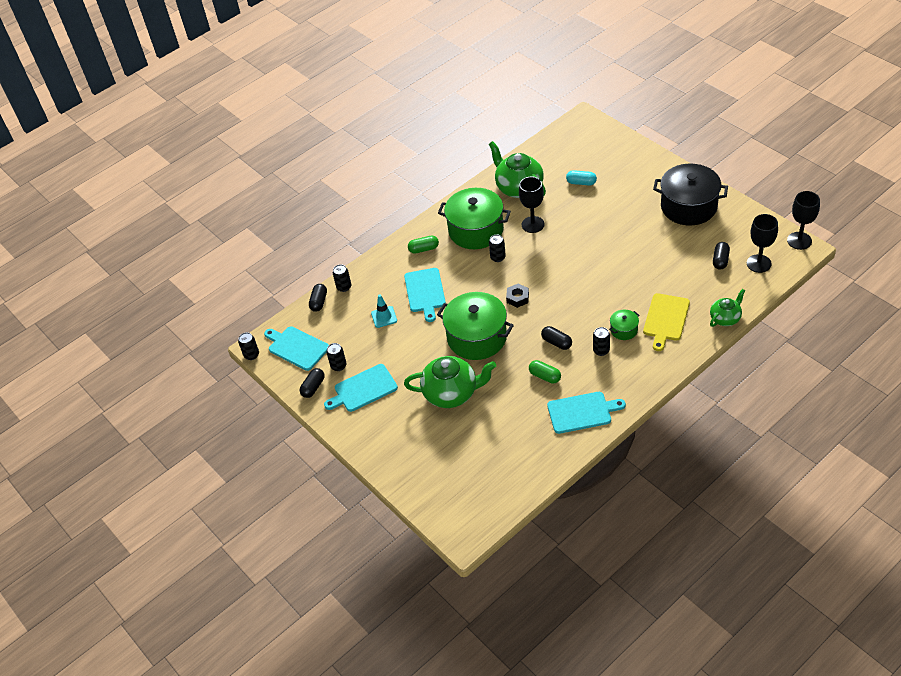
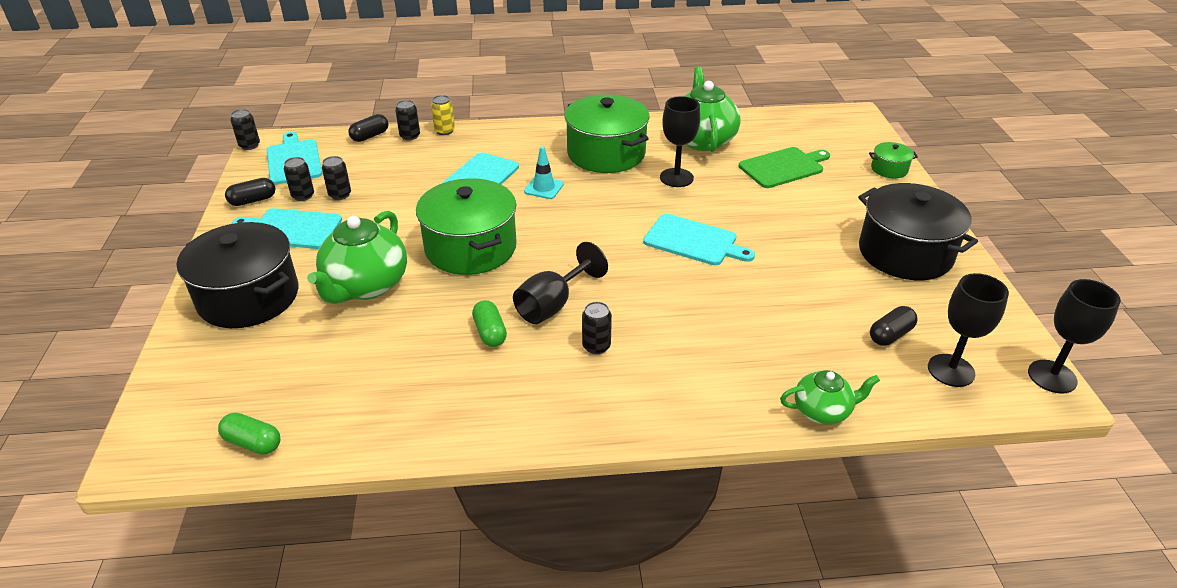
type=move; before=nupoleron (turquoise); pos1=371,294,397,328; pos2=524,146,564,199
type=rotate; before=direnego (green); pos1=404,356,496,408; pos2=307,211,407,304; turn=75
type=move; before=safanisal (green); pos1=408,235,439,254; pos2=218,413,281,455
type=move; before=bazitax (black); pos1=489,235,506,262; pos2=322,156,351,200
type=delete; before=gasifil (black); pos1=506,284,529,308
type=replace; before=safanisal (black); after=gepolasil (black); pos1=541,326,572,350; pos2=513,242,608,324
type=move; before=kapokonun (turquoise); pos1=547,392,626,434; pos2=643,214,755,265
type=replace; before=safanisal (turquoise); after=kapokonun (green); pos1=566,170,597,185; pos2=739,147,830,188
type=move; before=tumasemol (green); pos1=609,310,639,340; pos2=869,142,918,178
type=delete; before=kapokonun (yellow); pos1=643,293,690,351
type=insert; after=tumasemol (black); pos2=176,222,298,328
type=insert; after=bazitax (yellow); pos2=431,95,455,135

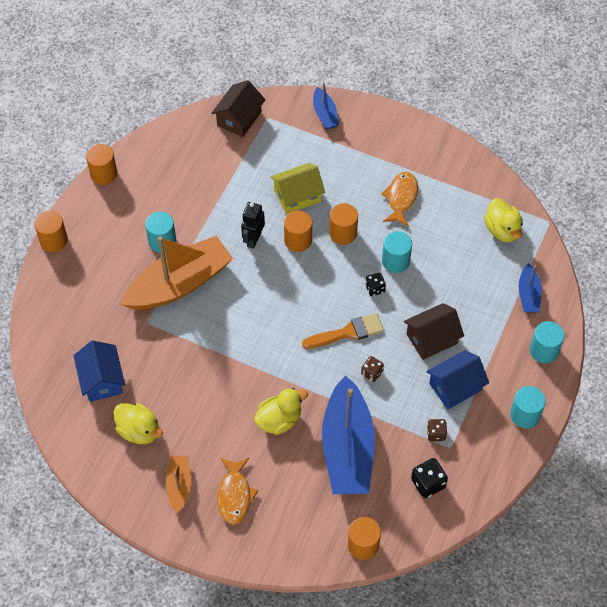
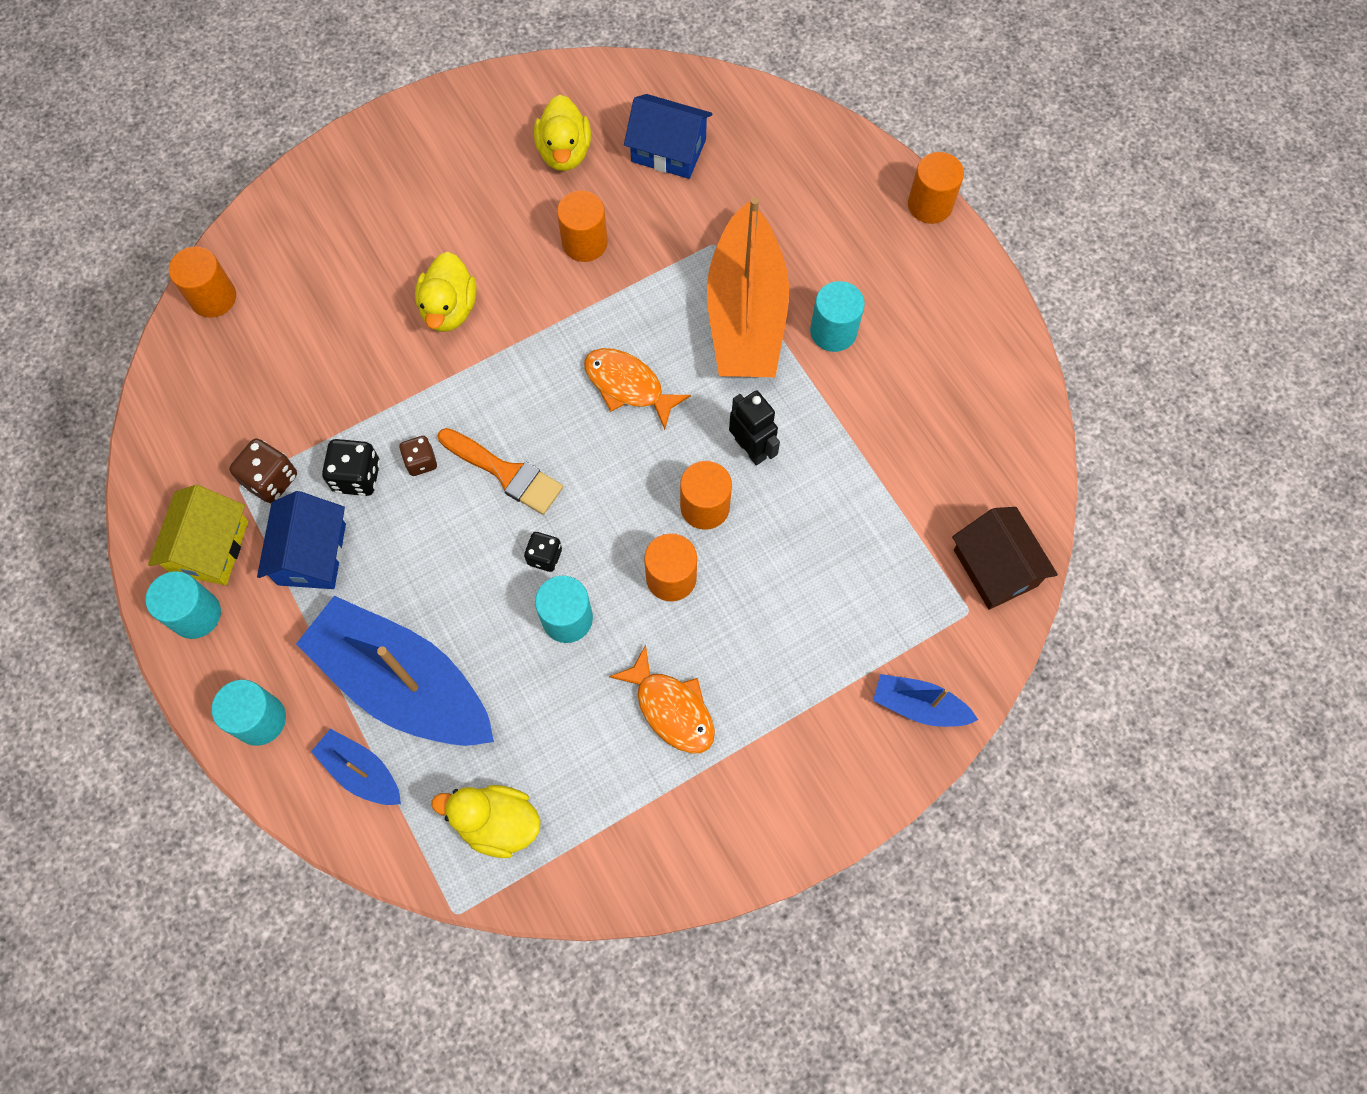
type=move; before=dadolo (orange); pos1=86,144,117,185; pos2=557,190,608,262
type=rotate; before=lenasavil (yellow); pos1=114,403,163,444; pos2=534,95,591,171; turn=-75
type=delete; before=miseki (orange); pos1=166,456,191,513
type=move; before=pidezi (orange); pos1=217,458,258,525; pos2=584,348,691,430
type=move; before=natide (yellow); pos1=270,163,325,214; pos2=148,485,248,585
type=rotate; before=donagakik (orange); pos1=302,313,384,349; pos2=438,428,563,515; turn=-75
type=move; before=miseki (blue); pos1=322,376,375,494; pos2=296,596,494,746
type=delete; before=natide (brown); pos1=404,303,464,360
type=move; before=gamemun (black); pos1=411,458,448,498; pos2=322,439,380,496
type=resize; before=gamemun (brown); pos1=427,419,447,441; pos2=229,438,297,503; scale=1.52

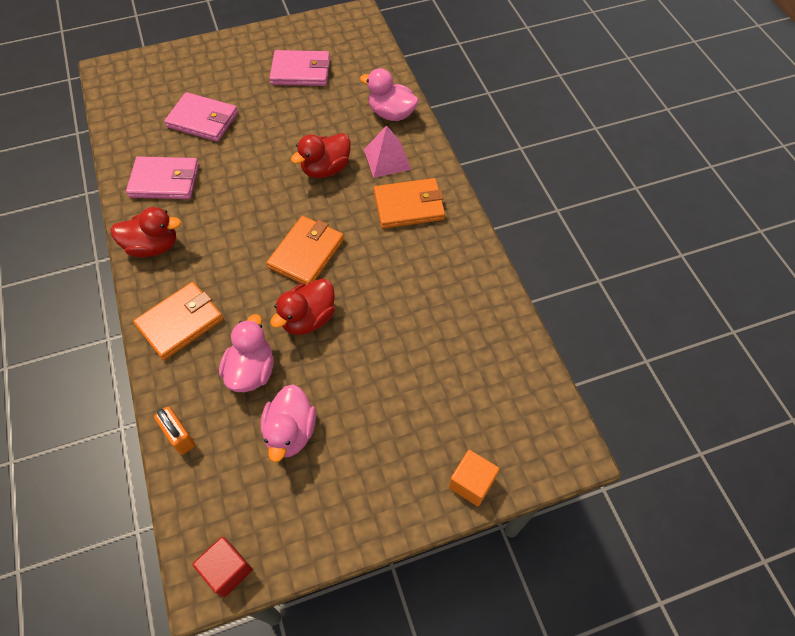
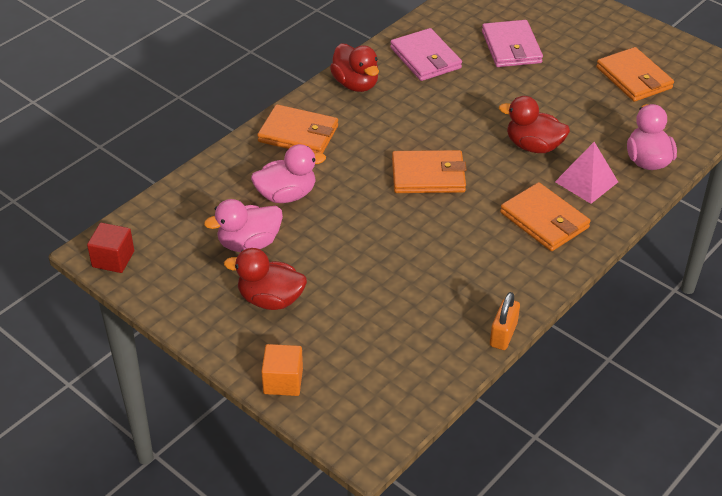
type=move; before=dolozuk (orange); pos1=154,407,195,455; pos2=490,292,520,350
type=recolor; before=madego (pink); after=madego (orange); pos1=269,50,330,86; pos2=596,47,674,102
type=move; before=lenasavil (red); pos1=270,278,335,335; pos2=224,248,307,310

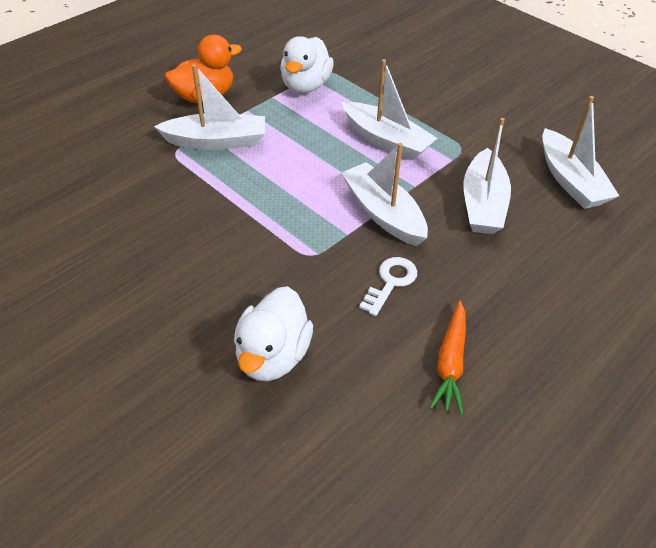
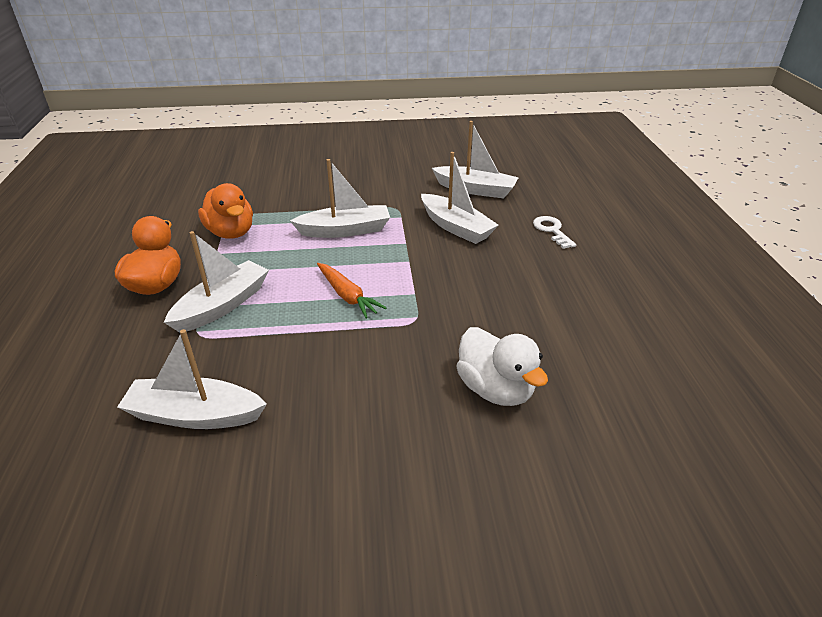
type=recolor; before=lenasavil (white); after=lenasavil (orange); pos1=280,36,334,93; pos2=198,183,253,239
type=move; before=miseki (white); pos1=341,143,428,246; pos2=117,329,267,429
type=move; before=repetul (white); pos1=359,257,417,316; pos2=533,216,576,249
type=move; before=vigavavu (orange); pos1=430,301,466,415; pos2=317,263,386,318

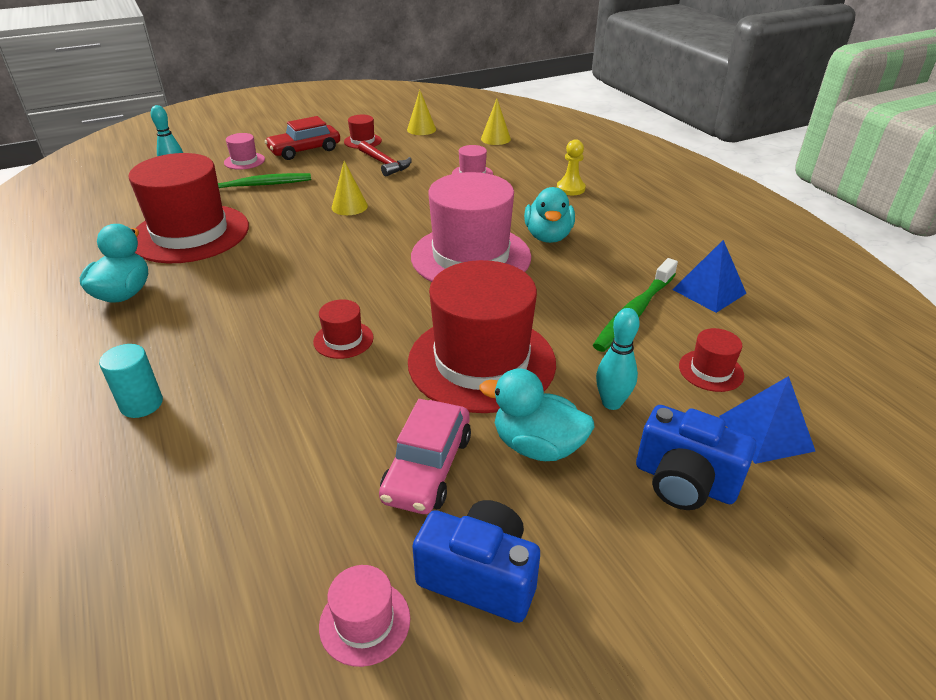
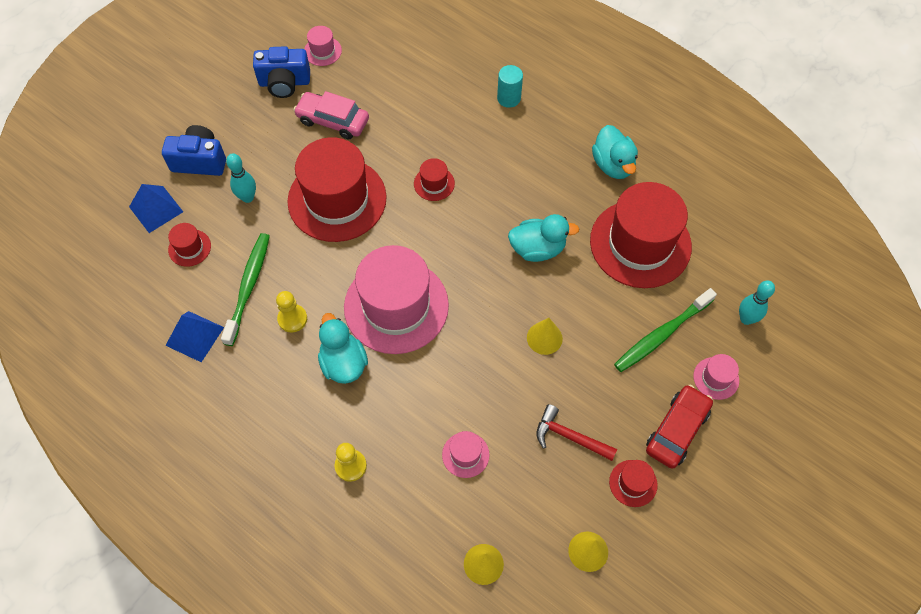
type=rotate; before=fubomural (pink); pos1=379,399,471,514; pos2=293,91,369,140; turn=-60
type=move; before=lenasavil (turquoise); pos1=479,368,594,461; pos2=508,214,579,262
type=insert; after=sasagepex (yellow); pos2=276,291,307,333

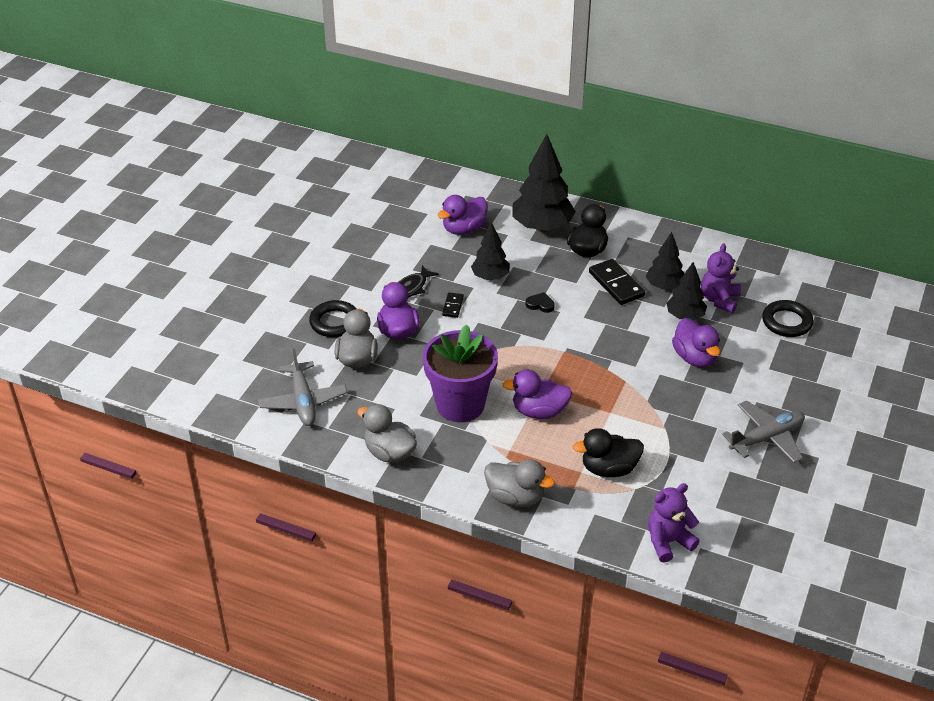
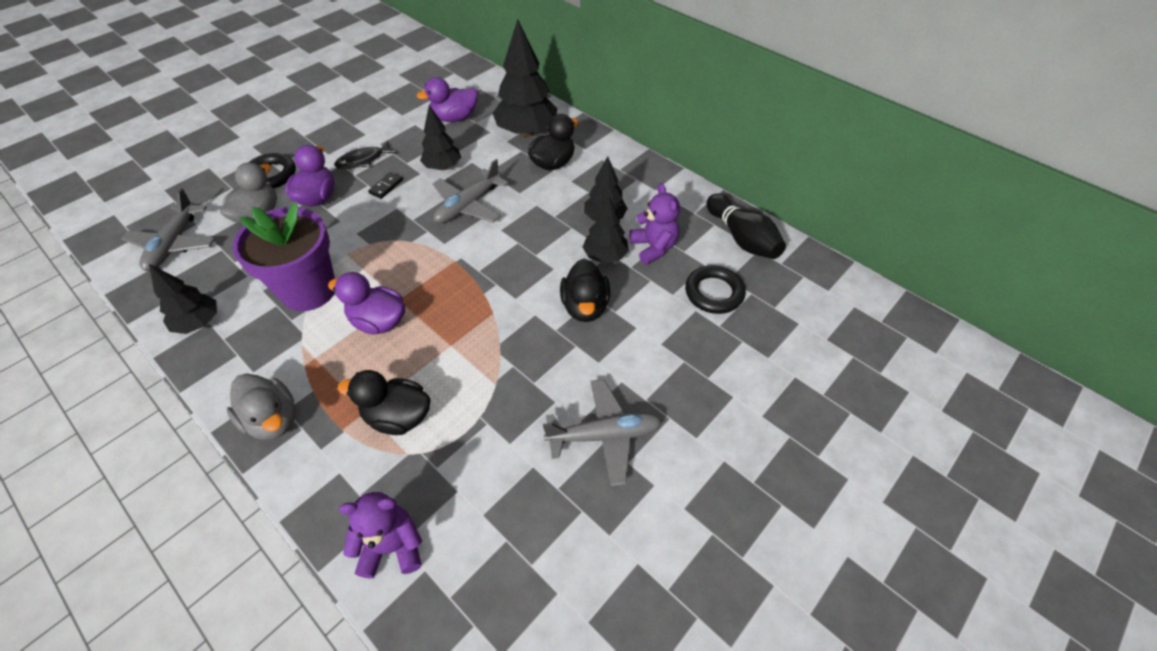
type=replace; before=lenasavil (grey); after=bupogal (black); pos1=357,404,417,463; pos2=149,264,217,334
type=replace; before=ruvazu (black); after=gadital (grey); pos1=525,292,555,313; pos2=432,159,509,223
type=delete; before=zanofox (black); pos1=589,259,645,305
type=recolor; before=lenasavil (purple); after=lenasavil (black); pos1=672,318,720,367; pos2=560,259,610,322
type=rotate; before=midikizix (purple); pos1=701,243,741,313; pos2=629,183,680,265; turn=120
type=insert; after=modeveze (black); pos2=706,194,786,259

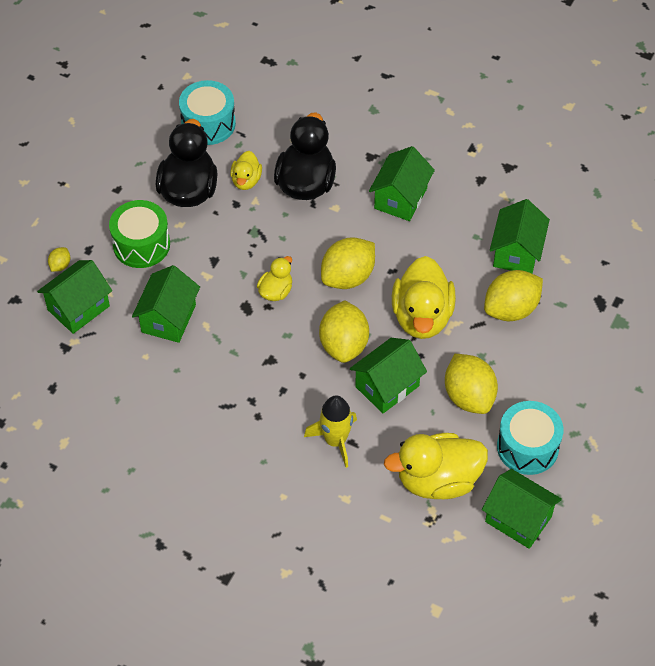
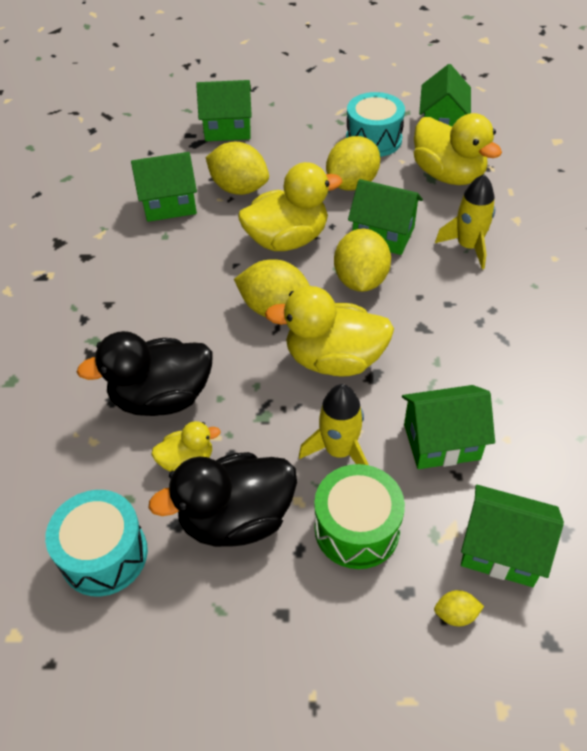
type=resize; before=lenasavil (yellow); pos1=257,256,292,301; pos2=265,286,394,376; scale=1.93
type=rotate; before=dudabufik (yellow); pos1=319,300,369,363; pos2=334,228,391,292; turn=-60
type=move; before=natide (green); pos1=369,146,435,221; pos2=196,80,252,141
type=insert; after=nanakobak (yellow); pos2=299,384,369,465

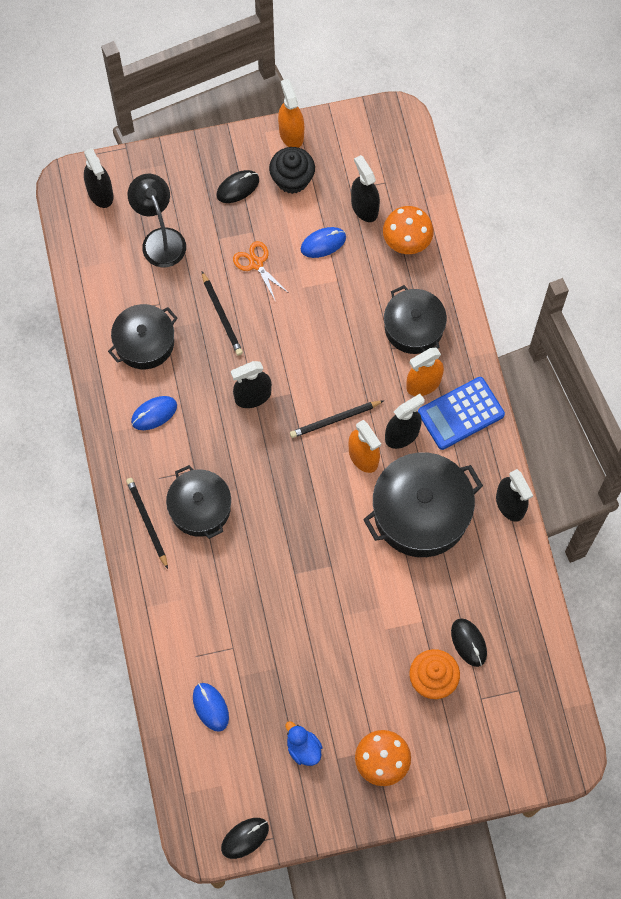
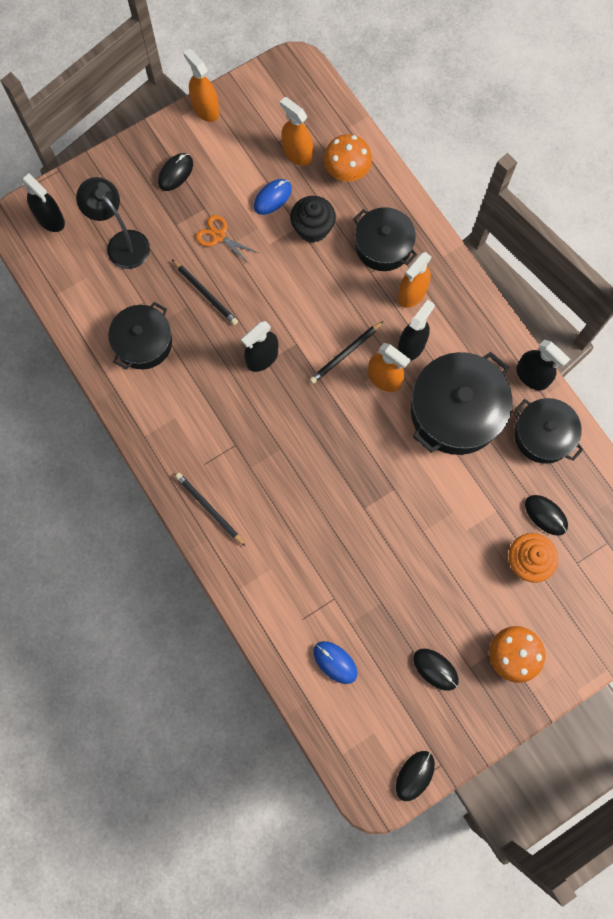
type=delete; before=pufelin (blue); pos1=131,396,177,430
type=move; before=tumasemol (black); pos1=166,465,231,539; pos2=514,398,583,464
type=move; before=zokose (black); pos1=269,147,315,194; pos2=290,196,336,243
type=replace; before=lenasavil (blue); after=pufelin (black); pos1=286,721,323,766; pos2=413,649,459,691
type=recolor; before=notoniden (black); after=notoniden (orange); pos1=351,155,380,222; pos2=280,97,313,166
type=delete; before=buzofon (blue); pos1=418,377,505,450

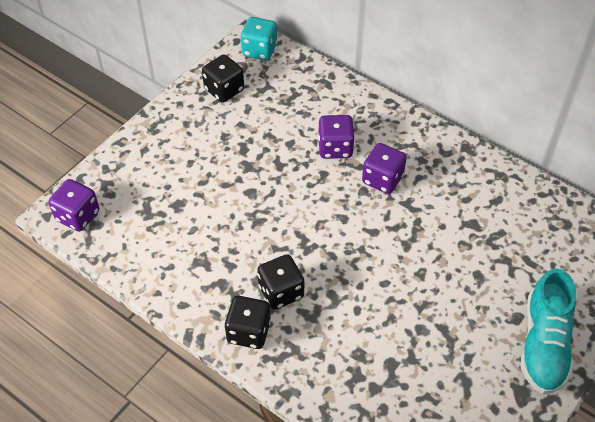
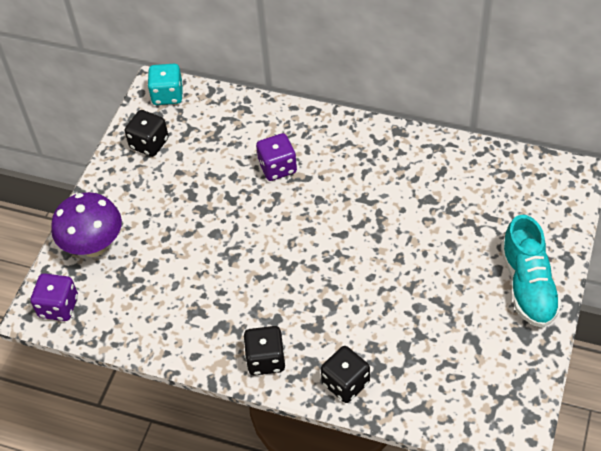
type=move; before=gamemun (black); pos1=257,254,304,310; pos2=321,346,370,403
type=delete; before=gamemun (purple); pos1=362,143,407,194
type=insert; after=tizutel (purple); pos2=51,192,122,257

